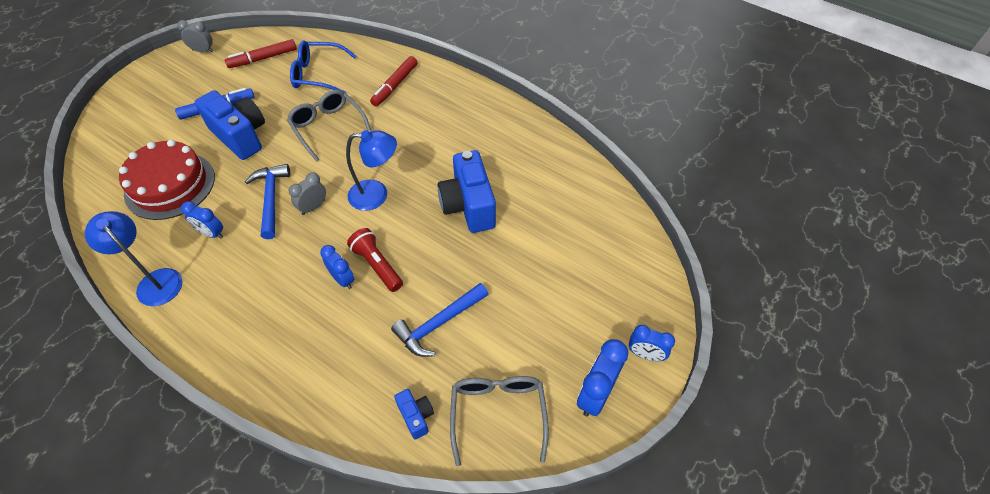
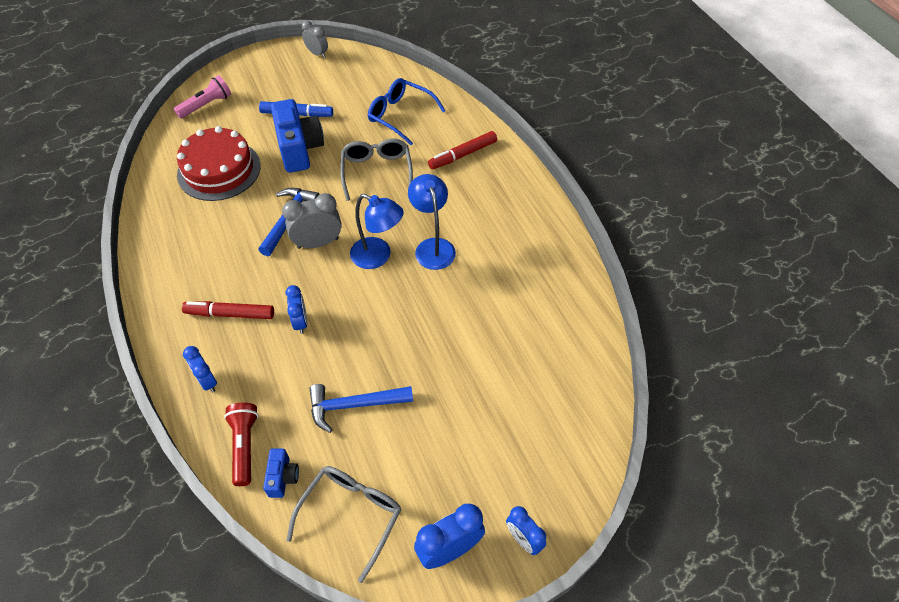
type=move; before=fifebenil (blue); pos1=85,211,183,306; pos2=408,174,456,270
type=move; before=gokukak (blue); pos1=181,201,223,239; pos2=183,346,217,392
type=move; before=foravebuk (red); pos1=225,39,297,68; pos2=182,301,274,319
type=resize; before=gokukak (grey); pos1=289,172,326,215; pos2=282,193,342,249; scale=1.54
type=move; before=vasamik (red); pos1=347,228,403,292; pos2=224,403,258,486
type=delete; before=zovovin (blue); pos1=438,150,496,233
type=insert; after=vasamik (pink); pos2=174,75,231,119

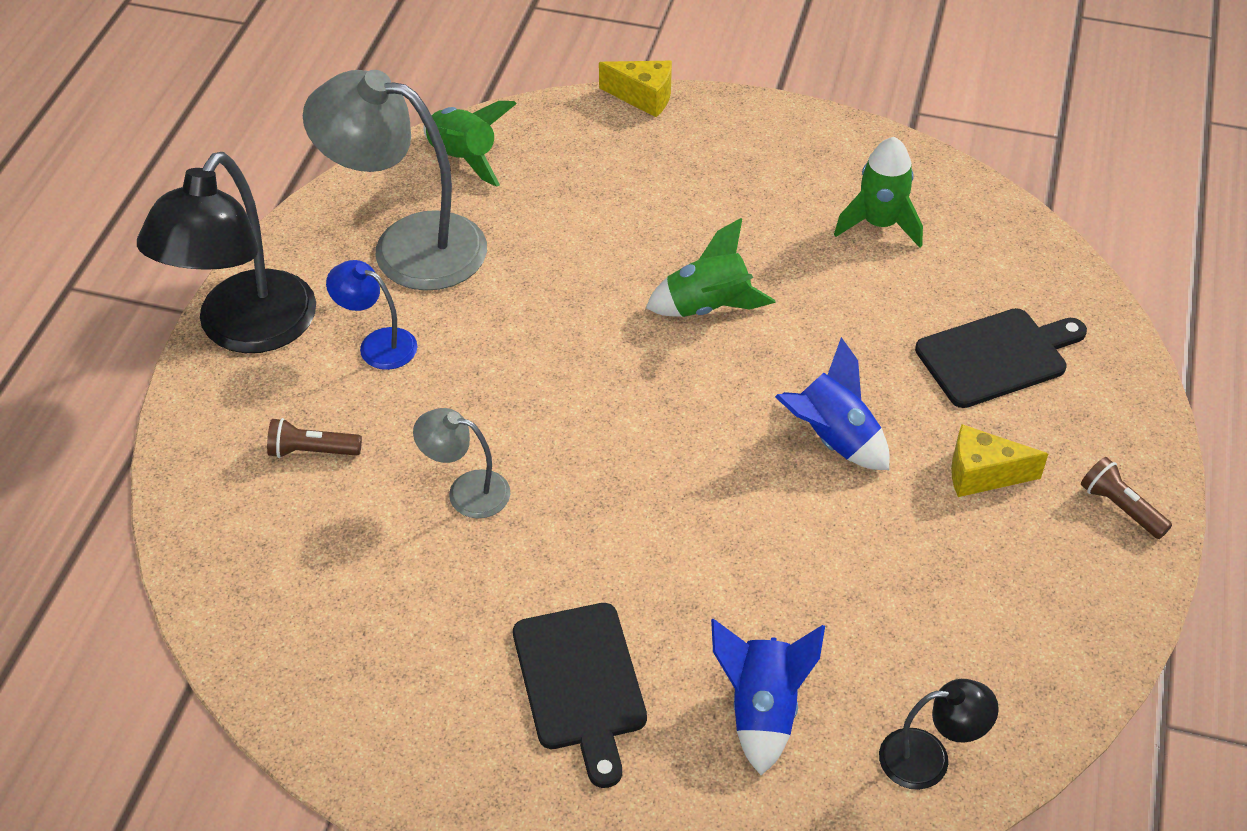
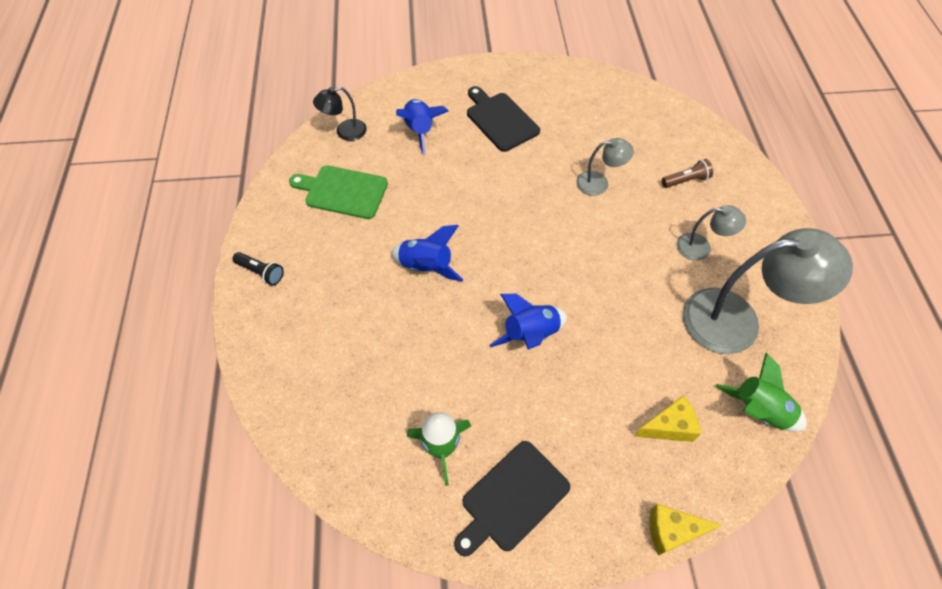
type=delete; before=fifebenil (black); pos1=137,152,316,353
type=recolor; before=fifebenil (blue); after=fifebenil (grey); pos1=326,260,417,370; pos2=677,205,746,261
type=recolor; before=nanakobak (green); after=nanakobak (blue); pos1=646,218,776,317; pos2=490,294,567,350
type=move; before=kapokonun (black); pos1=915,308,1087,408; pos2=454,441,570,557
type=move; before=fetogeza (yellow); pos1=951,424,1048,497; pos2=634,395,701,442
type=recolor; before=vasamik (brown); after=vasamik (black); pos1=1081,457,1172,539; pos2=232,252,284,285
type=insert; after=kapokonun (green); pos2=289,165,388,219

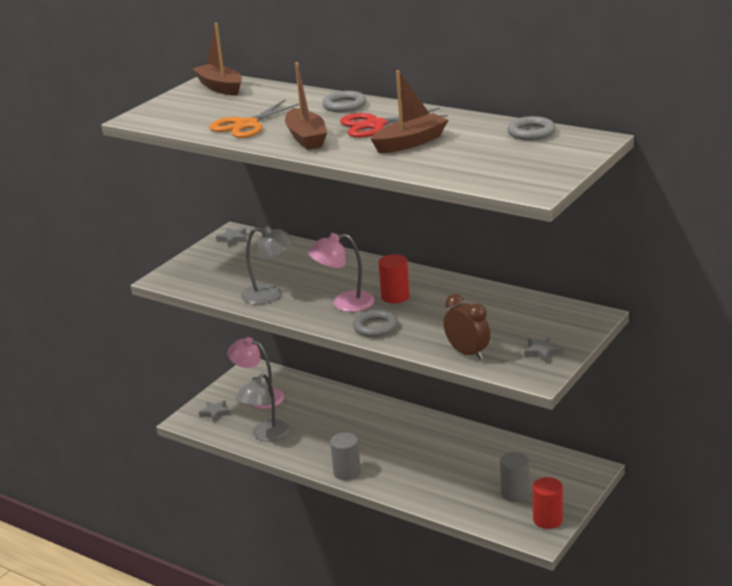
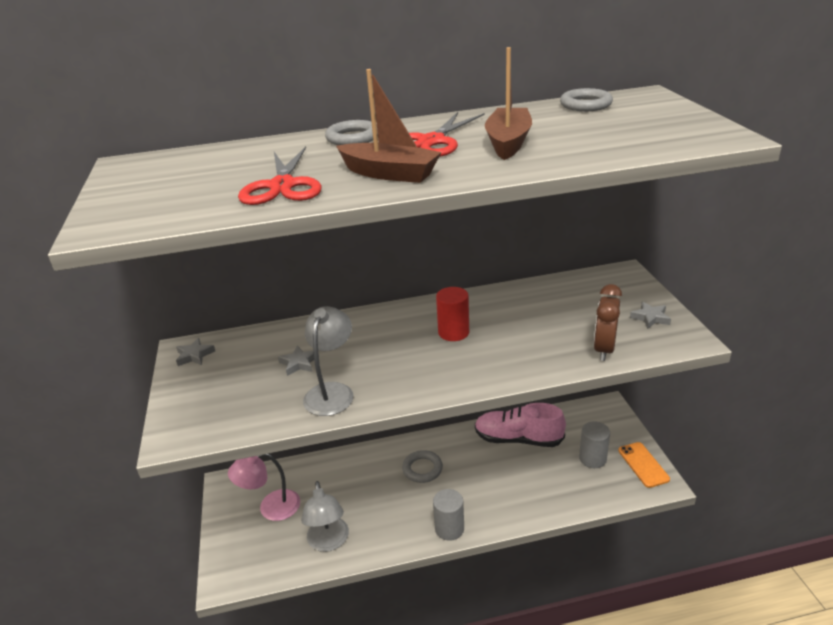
type=delete; before=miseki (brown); pos1=192,23,242,96
type=move; before=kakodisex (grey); pos1=199,400,231,422; pos2=278,345,314,376
type=recolor; before=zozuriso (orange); after=zozuriso (red); pos1=209,99,299,138; pos2=238,147,322,205
type=rotate; before=fifebenil (grey); pos1=241,225,294,304; pos2=303,306,354,416; turn=-45
type=delete; before=fifebenil (pink); pos1=308,233,374,312
type=move; before=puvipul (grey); pos1=353,310,398,337; pos2=402,450,443,483
type=rotate; before=gokukak (brown); pos1=443,294,490,360; pos2=594,284,622,361; turn=-75
type=replace; before=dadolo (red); after=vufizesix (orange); pos1=532,477,563,529; pos2=618,442,670,488
type=insert; after=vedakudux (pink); pos2=475,403,566,447

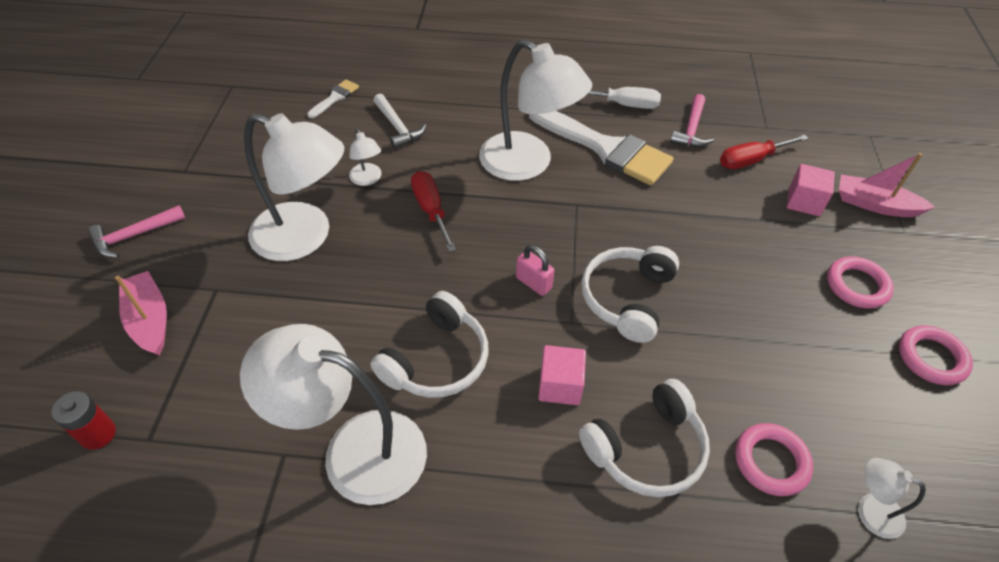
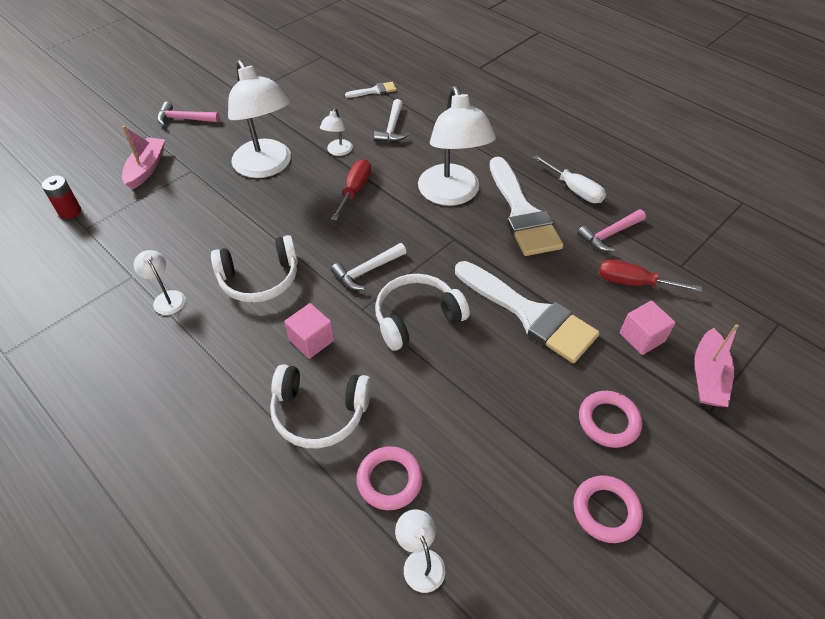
type=resize; before=fifebenil (white); pos1=240,324,427,505; pos2=134,250,185,315; scale=0.44
type=replace; before=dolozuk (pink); after=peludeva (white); pos1=516,245,554,296; pos2=331,243,406,290
type=rotate; before=miseki (pink); pos1=839,153,935,217; pos2=695,324,739,407; turn=-135
type=insert; after=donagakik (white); pos2=455,261,600,363

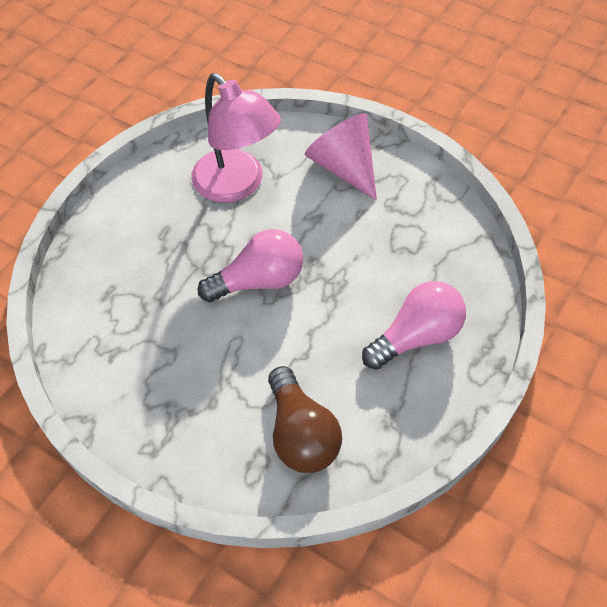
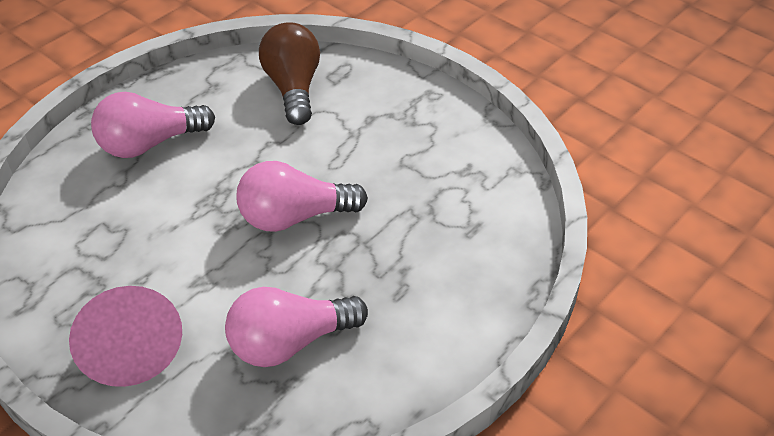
type=replace; before=fifebenil (pink); after=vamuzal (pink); pos1=191,73,281,203; pos2=225,287,368,367

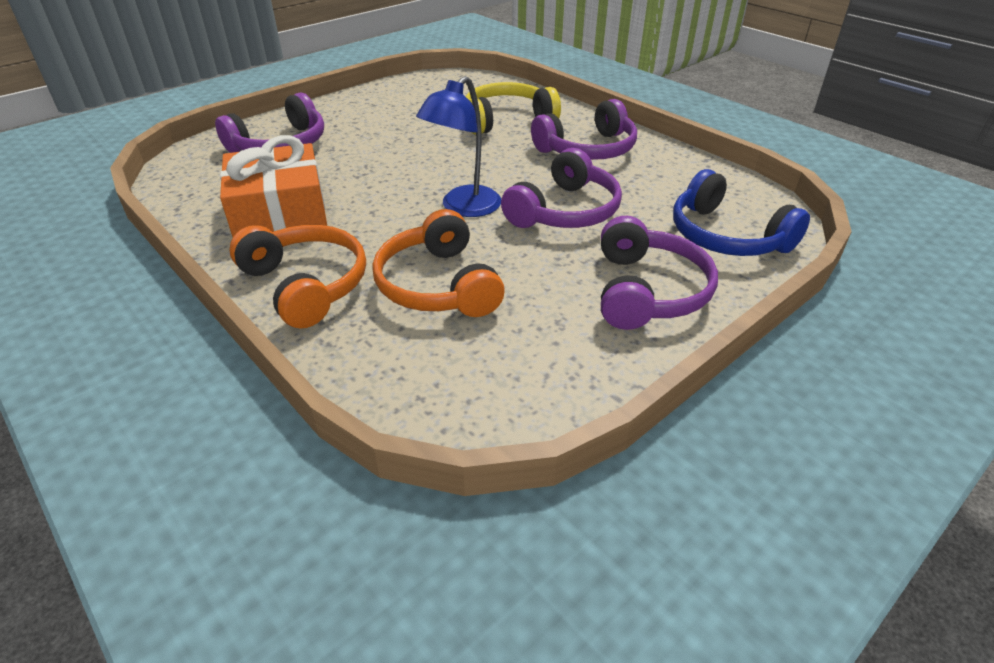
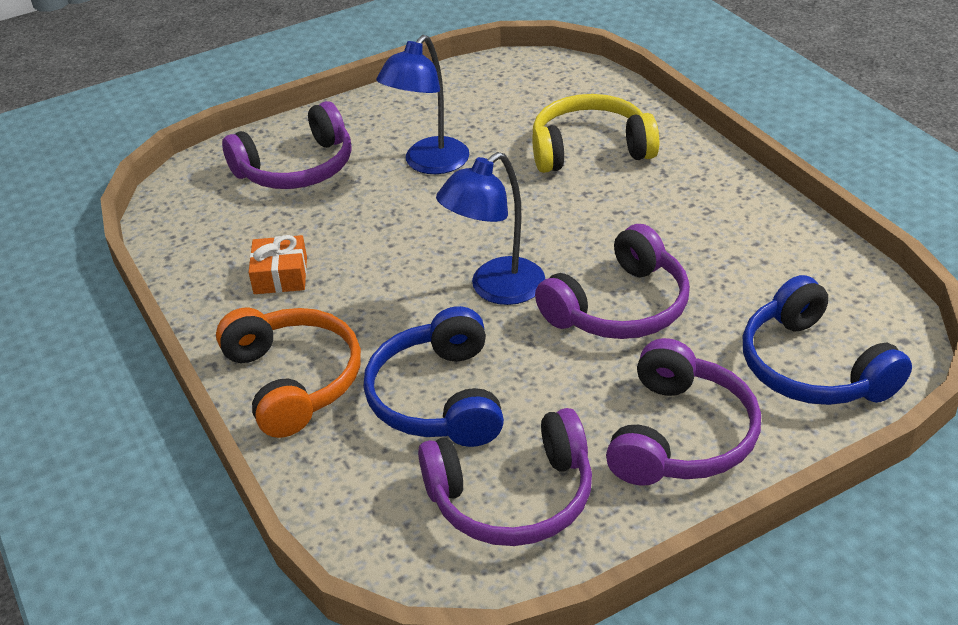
type=resize; before=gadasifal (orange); pos1=220,135,327,237; pos2=248,235,307,294; scale=0.49
type=recolor; before=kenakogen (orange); after=kenakogen (blue); pos1=372,209,505,317; pos2=363,306,504,447
type=move; before=kenakogen (purple); pos1=531,99,637,160; pos2=418,408,592,546
type=insert; after=fifebenil (blue); pos2=376,35,469,174

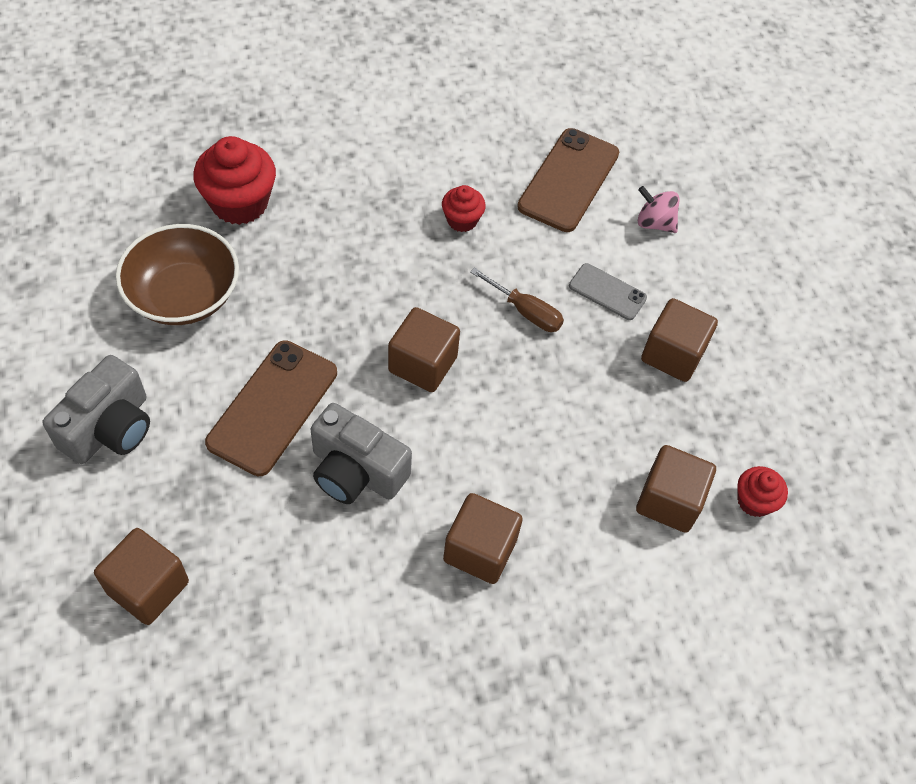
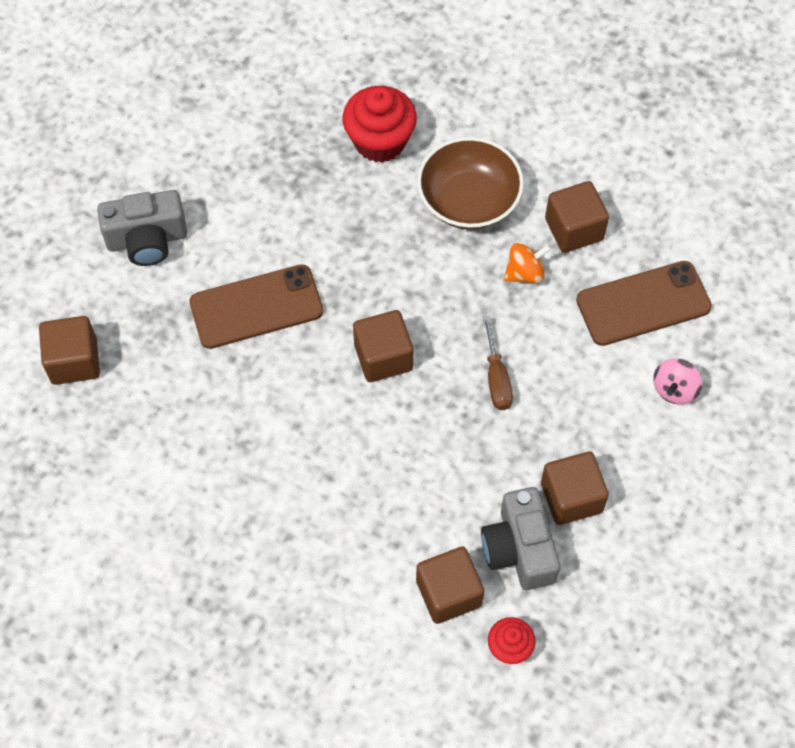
type=move; before=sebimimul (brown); pos1=116,224,239,325; pos2=417,137,524,230
type=move; before=zovovin (grey); pos1=311,403,412,504; pos2=481,487,560,590
type=replace; before=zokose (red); after=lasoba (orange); pos1=442,185,486,232; pos2=504,243,552,284
type=move; before=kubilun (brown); pos1=443,493,523,584; pos2=545,181,609,253
type=delete; before=vufizesix (grey); pos1=569,263,647,320
type=rotate; before=lasoba (pink); pos1=638,186,680,233; pos2=653,358,702,405; turn=-135

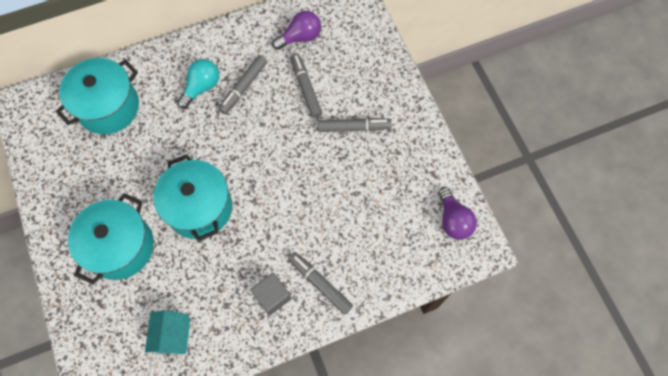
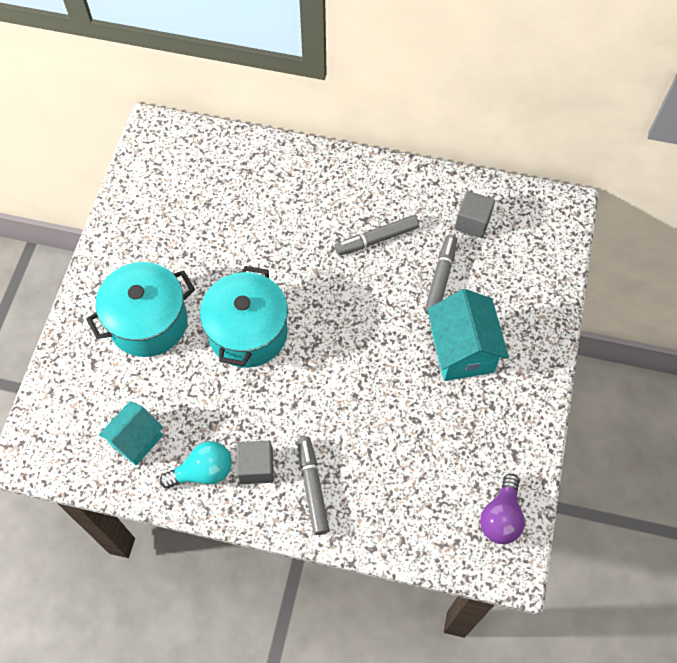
type=delete; before=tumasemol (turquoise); pos1=56,58,139,134
type=move; before=vamuzal (turquoise); pos1=177,59,219,109; pos2=160,441,232,489
type=replace; before=vamuzal (purple); after=kubilun (grey); pos1=272,11,321,50; pos2=455,191,495,238
type=replace; before=foravebuk (grey); after=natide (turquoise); pos1=318,118,392,132; pos2=427,289,509,381

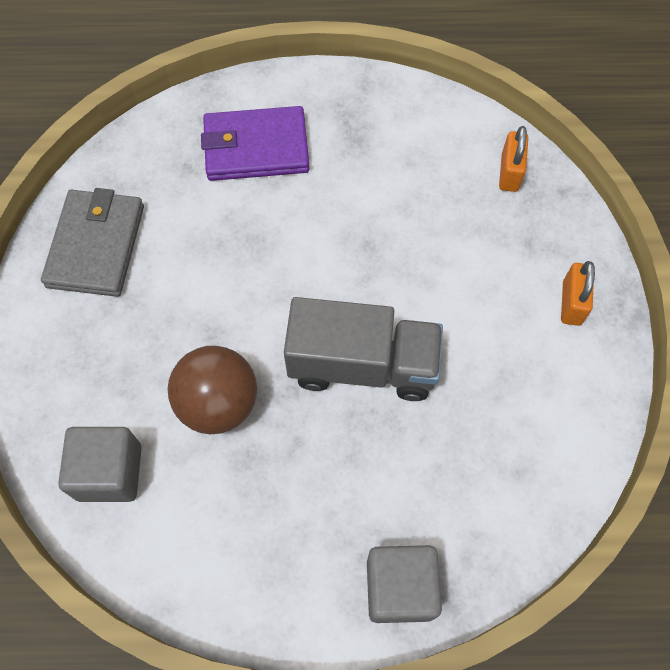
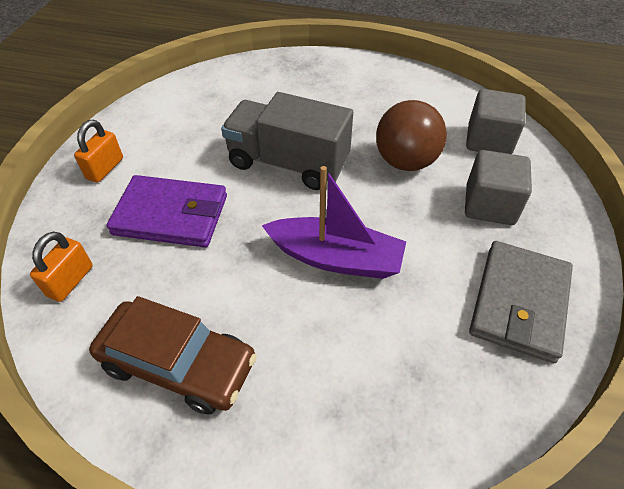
type=move; before=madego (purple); pos1=201,106,310,181; pos2=107,175,227,247
type=move; before=kubilun (grey); pos1=367,545,442,623; pos2=465,150,532,225
type=insert; after=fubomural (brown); pos2=89,296,257,415
type=insert; after=miseki (purple); pos2=262,166,406,279

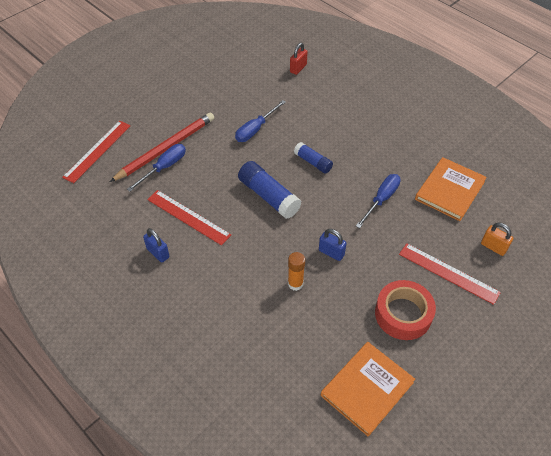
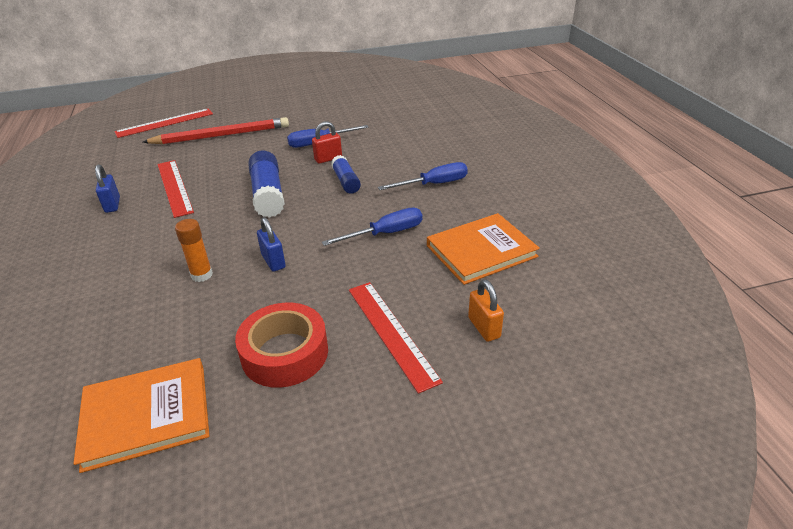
type=move; before=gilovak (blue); pos1=127,144,186,192; pos2=378,162,468,190
type=move; before=dolozuk (red); pos1=290,43,308,75; pos2=312,121,342,164

